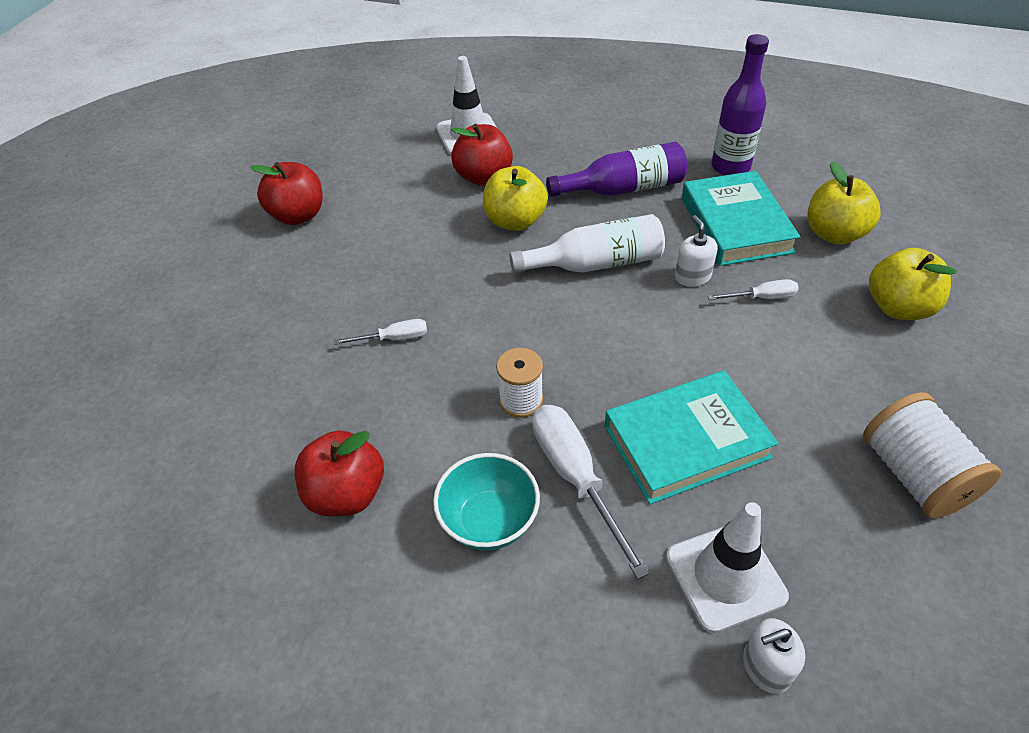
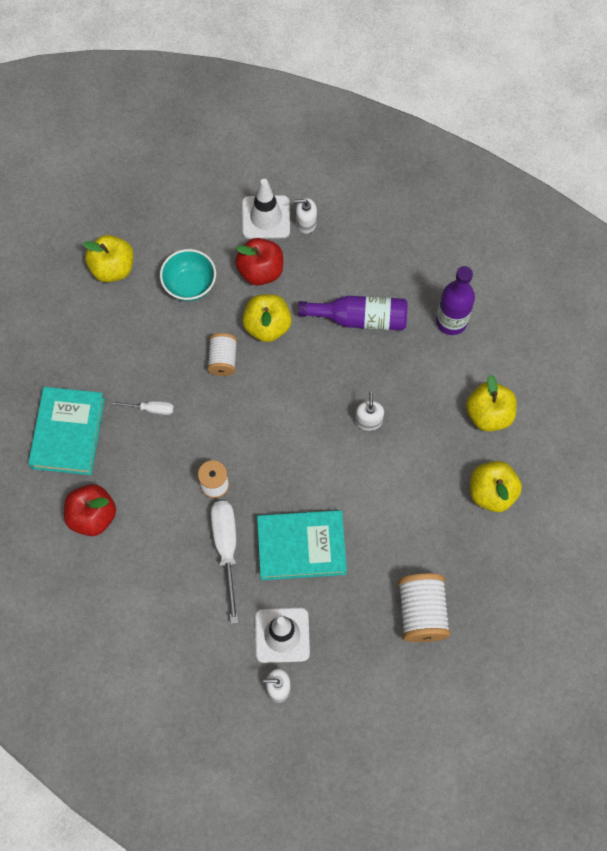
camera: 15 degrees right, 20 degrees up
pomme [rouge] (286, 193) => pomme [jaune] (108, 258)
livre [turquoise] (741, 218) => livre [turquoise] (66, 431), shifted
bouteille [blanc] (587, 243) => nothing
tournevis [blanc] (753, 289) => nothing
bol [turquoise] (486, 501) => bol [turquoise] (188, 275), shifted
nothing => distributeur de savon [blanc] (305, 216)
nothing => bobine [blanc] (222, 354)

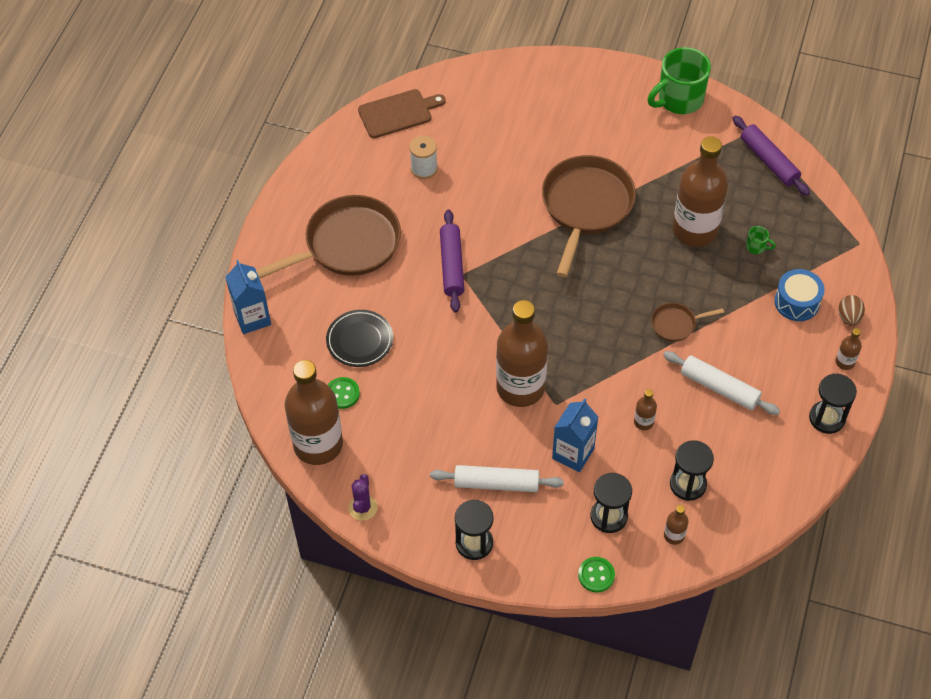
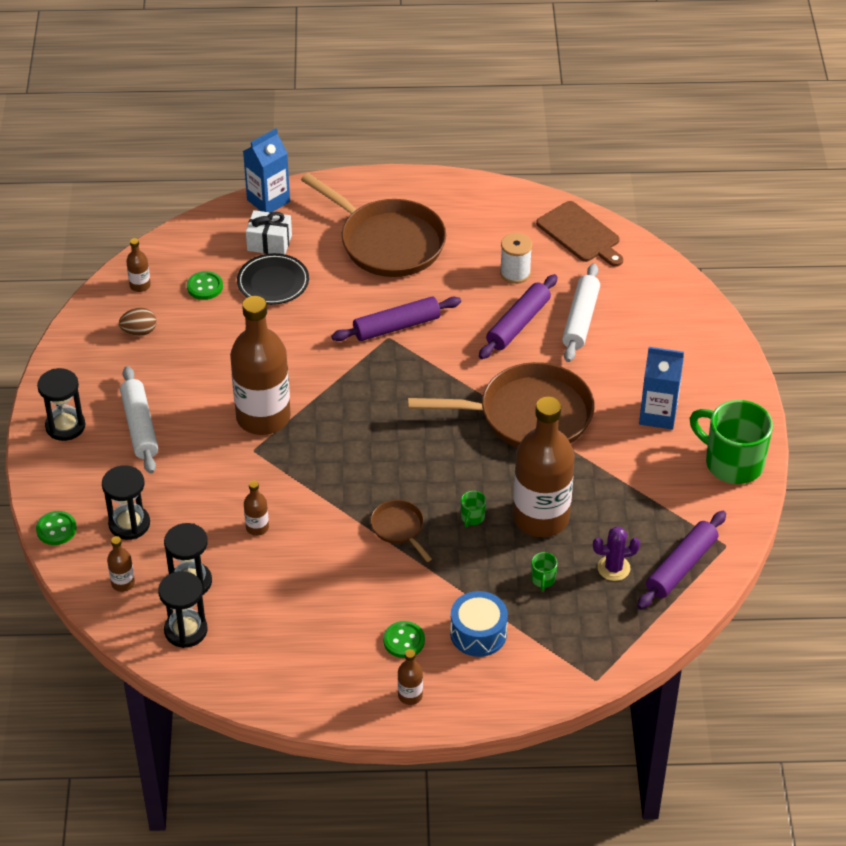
camera: 70 degrees right, 10 degrees down
œuf [marron] (852, 310) => œuf [marron] (138, 322), shifted
rouleau à pâtisserie [blanc] (721, 383) => rouleau à pâtisserie [blanc] (581, 312), shifted
bouteille [marron] (314, 412) => bouteille [marron] (138, 265), x0.40
sablier [noir] (833, 403) => sablier [noir] (182, 609), shifted
brique de lait [bleu] (575, 435) => brique de lait [bleu] (661, 388), shifted
cactus [violet] (363, 497) => cactus [violet] (616, 553), shifted
nothing => cadeau [blanc] (269, 232)
nothing => rouleau à pâtisserie [violet] (518, 316)
nothing => tasse [vert] (473, 509)
nothing => bouton [vert] (404, 639)

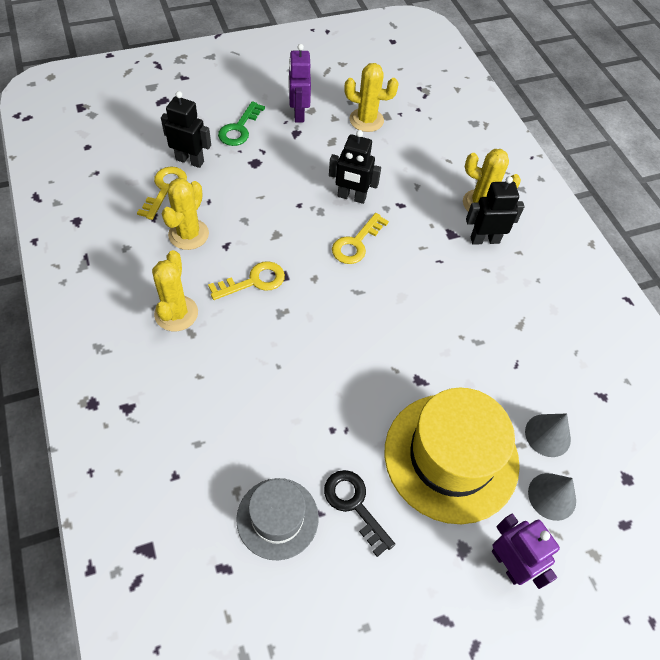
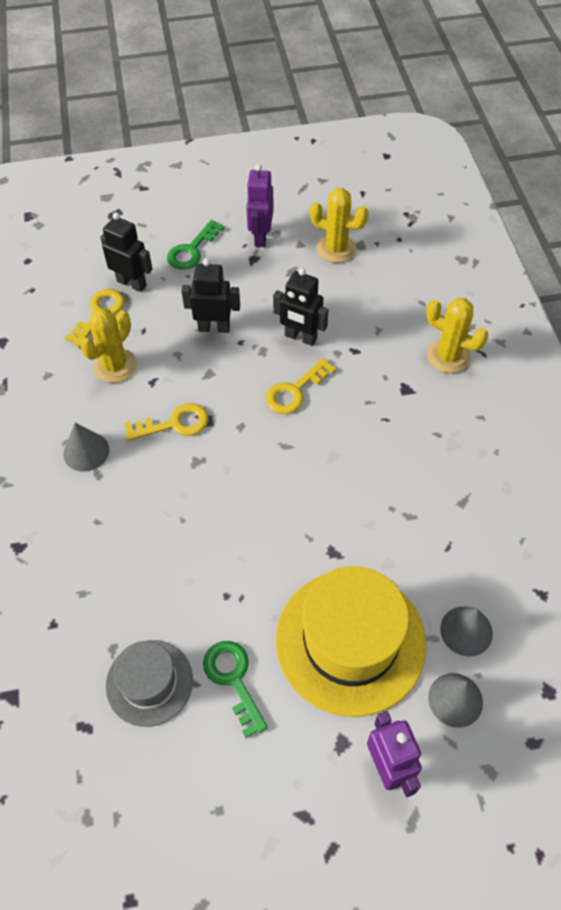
camera: 15 degrees right, 0 degrees up
robot [noir] (495, 210) => robot [noir] (210, 295), shifted
cactus [jaune] (175, 290) => cône [gris] (86, 447)
clé [noir] (359, 513) => clé [vert] (235, 689)

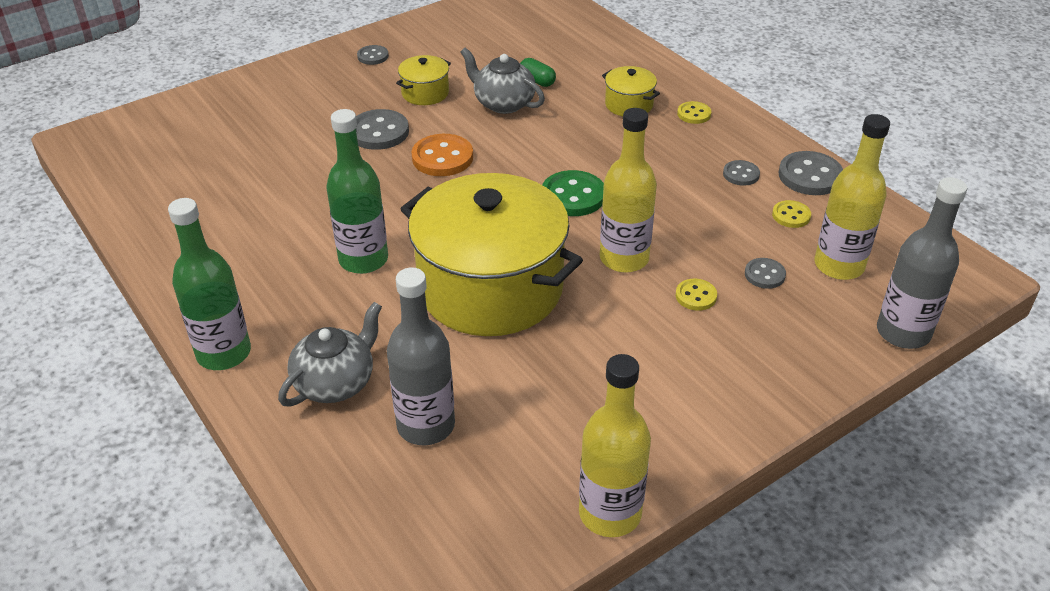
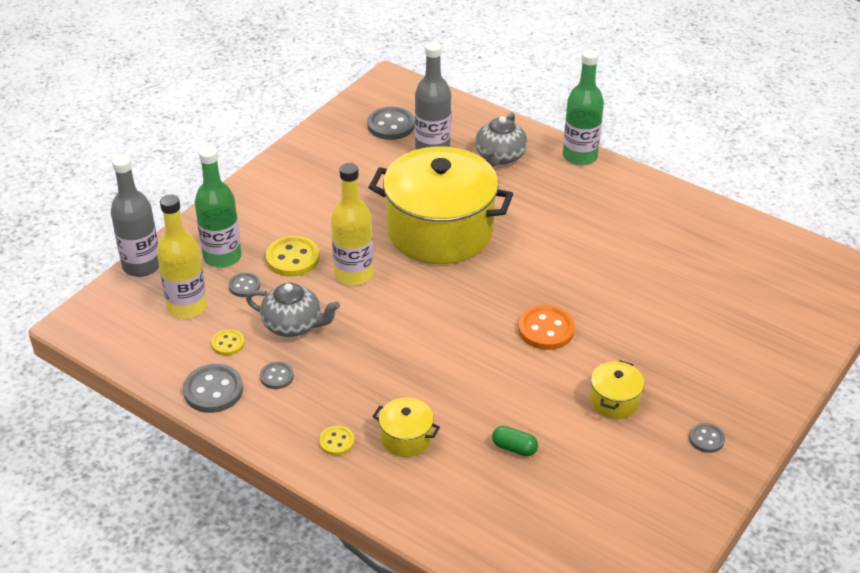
camera: 160 degrees right, 0 degrees up
théière [gris] (503, 81) => théière [gris] (293, 310), shifted
bouteille [vert] (357, 191) => bouteille [vert] (218, 207), shifted
bouton [gris] (382, 129) => bouton [gris] (391, 123), shifted
bouton [vert] (573, 193) => nothing
bouton [jaune] (696, 295) => bouton [jaune] (293, 256), x1.74
bouteille [jaune] (615, 445) => nothing

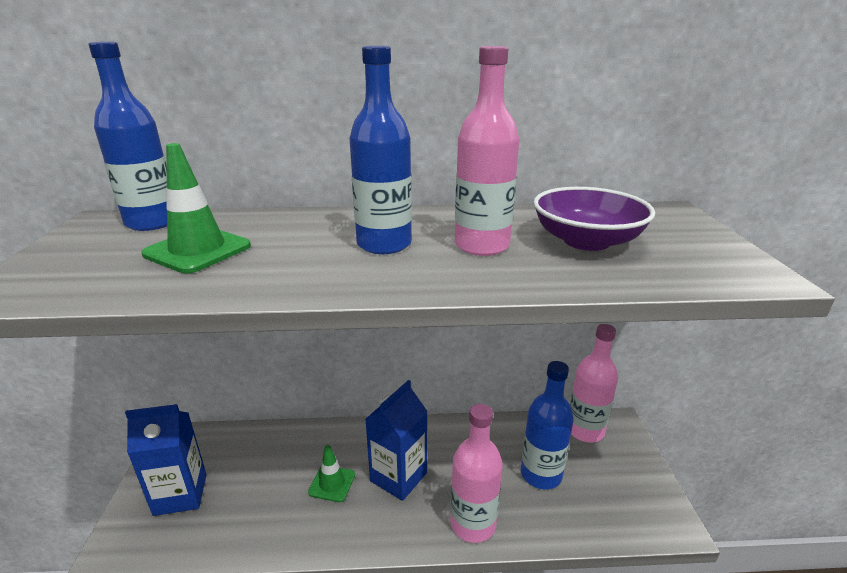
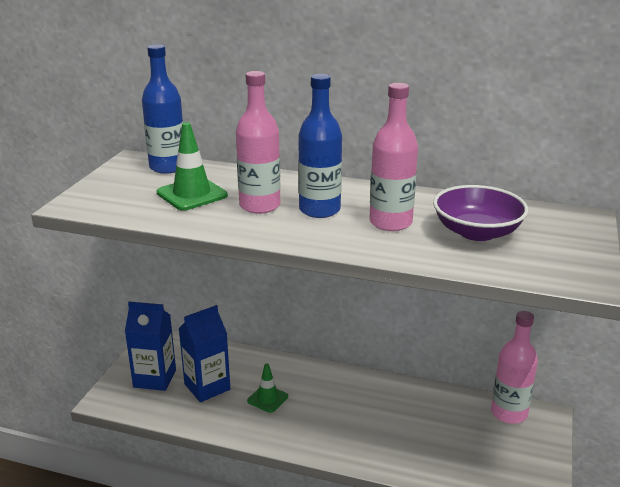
camera: 20 degrees right, 0 degrees up
bouteille [bleu] (547, 425) => nothing
brique de lait [bleu] (396, 440) => brique de lait [bleu] (204, 353), shifted
bouteille [rose] (477, 473) => bouteille [rose] (258, 142), shifted

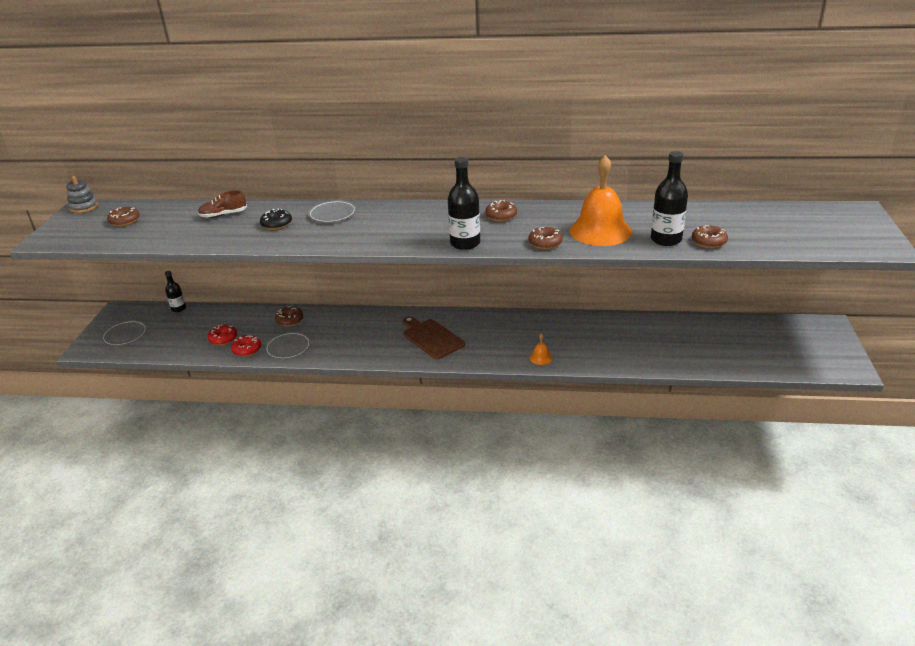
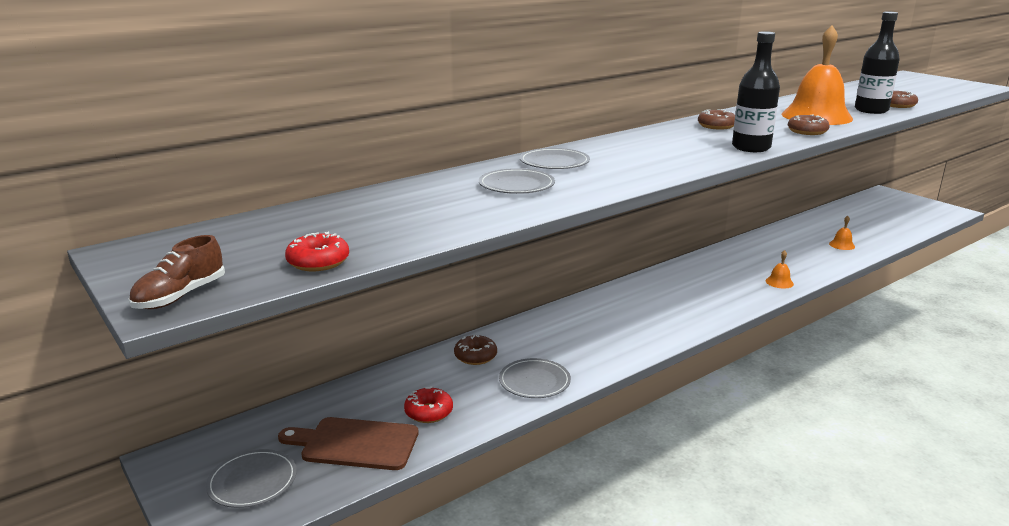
camera: 45 degrees left, 10 degrees down
jouet à empiler [gris] (82, 194) => nothing
chaussure [marron] (222, 204) => chaussure [marron] (177, 272), shifted
beignet [marron] (123, 217) => nothing
beignet [noir] (276, 219) => assiette [gris] (517, 181)
bouteille [noir] (175, 291) => nothing
planche à découper [marron] (434, 337) => planche à découper [marron] (348, 443), shifted
beignet [rouge] (246, 346) => beignet [rouge] (317, 251), shifted
nothing => cloche [orange] (842, 233)

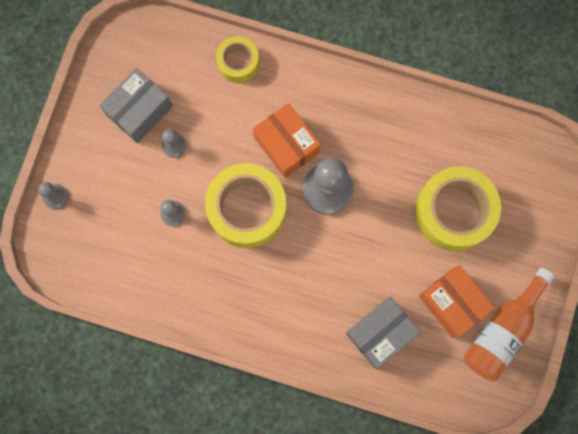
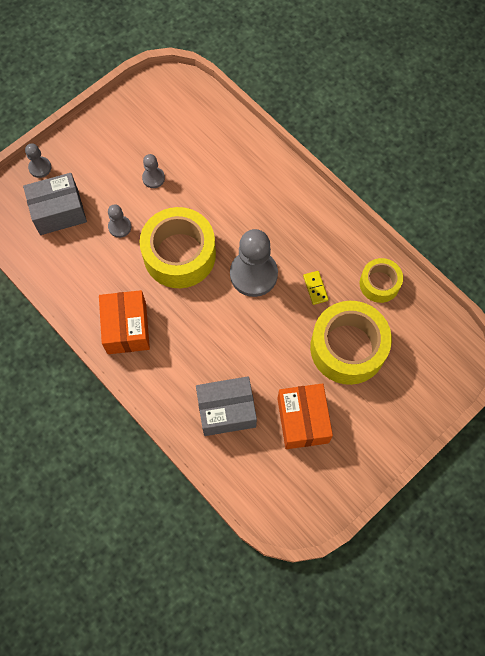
camera: 30 degrees right, 10 degrees down
ruban adhésif [jaune] (237, 59) => ruban adhésif [jaune] (381, 280), shifted
boîte [gris] (136, 105) => boîte [gris] (55, 204), shifted
boîte [orange] (287, 140) => boîte [orange] (124, 322), shifted
bouteille [orange] (509, 325) => nothing
nothing => domino [jaune] (315, 288)

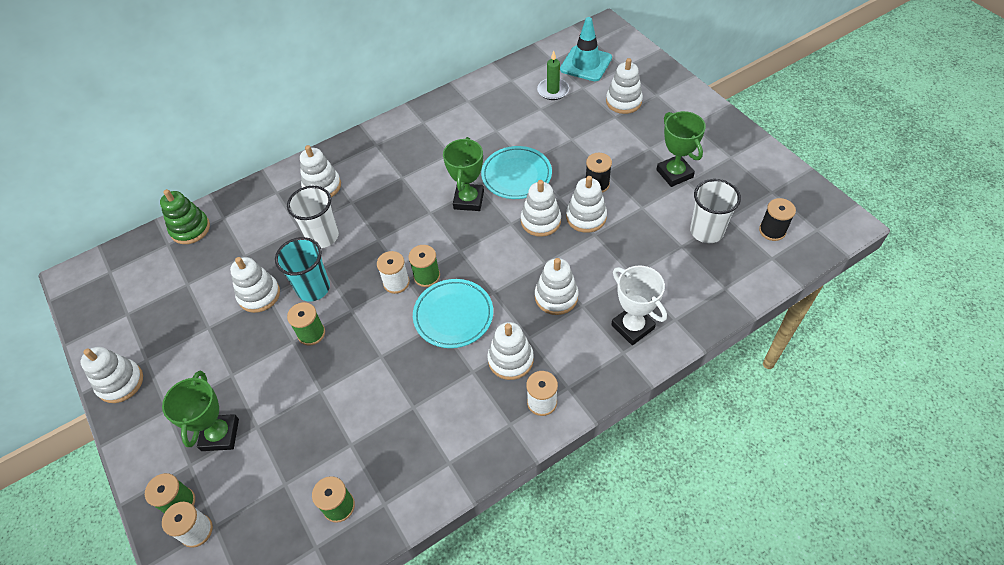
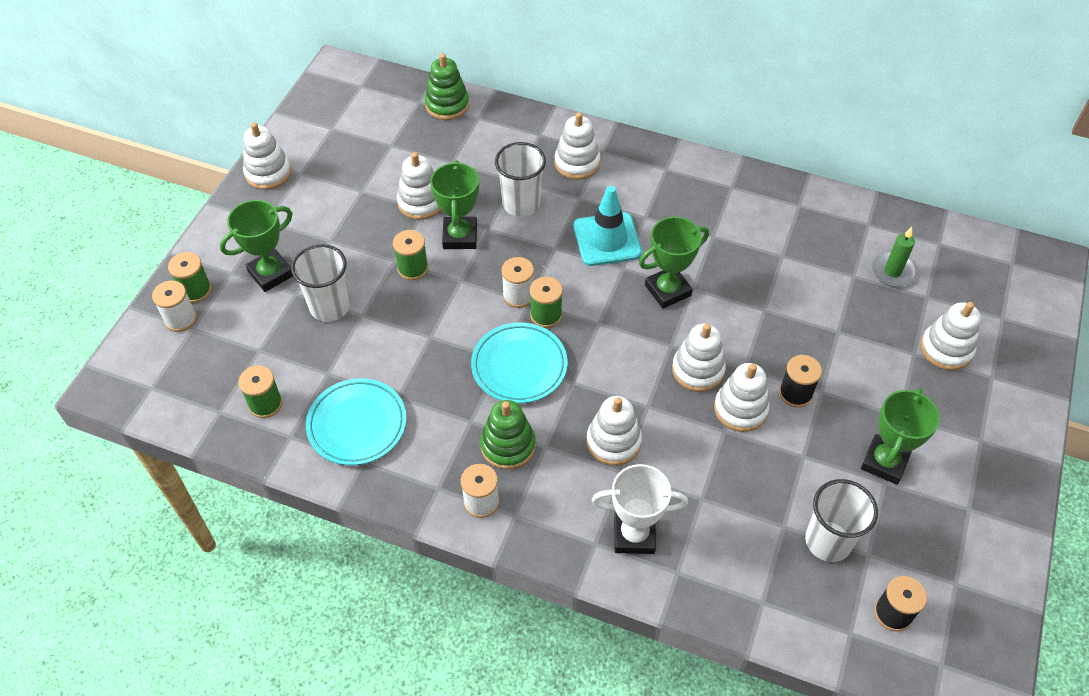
camera: 50 degrees right, 0 degrees up
cône de chantier [turquoise] (586, 49) => cône de chantier [turquoise] (608, 226), shifted
assiette [turquoise] (516, 172) => assiette [turquoise] (356, 421), shifted
gobelet [turquoise] (302, 269) => trophée [vert] (454, 204)
trophée [blanc] (639, 305) => trophée [blanc] (640, 509), 75 degrees clockwise
jouet à empiler [blanc] (510, 351) => jouet à empiler [vert] (508, 435)
nothing => gobelet [blanc] (320, 283)

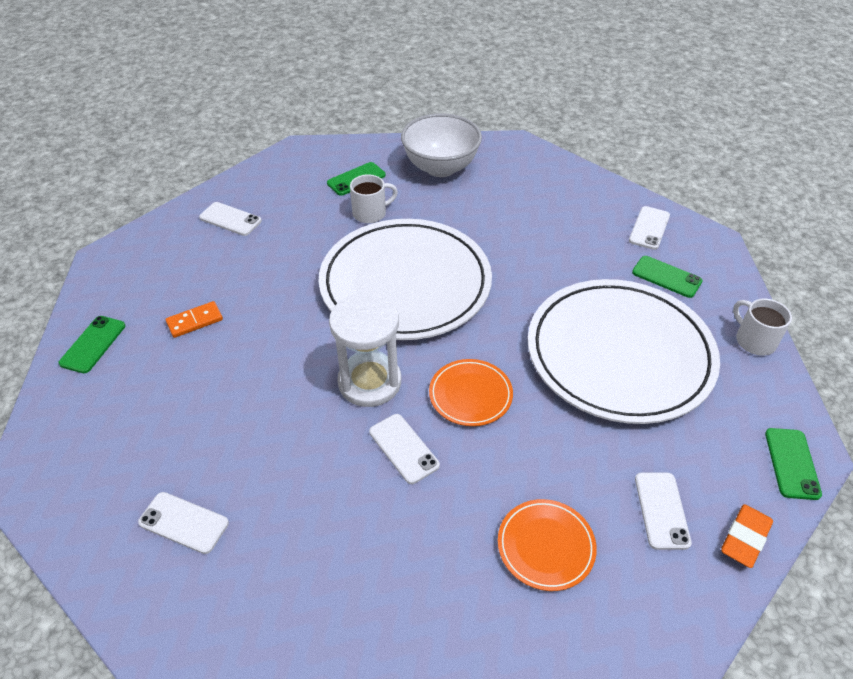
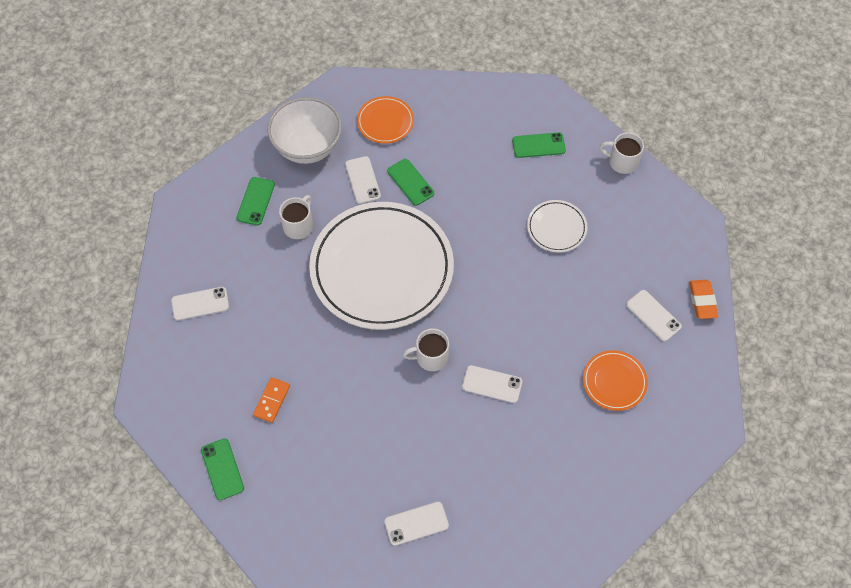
camera: 40 degrees left, 15 degrees up
téléphone [blanc] (649, 228) => téléphone [blanc] (363, 180), shifted
assiette [blanc] (624, 351) => assiette [blanc] (557, 226), x0.43
sablier [blanc] (365, 350) => tasse [blanc] (426, 349)
assiette [orange] (471, 392) => assiette [orange] (385, 120), shifted
téléphone [vert] (793, 464) => téléphone [vert] (410, 182), shifted

